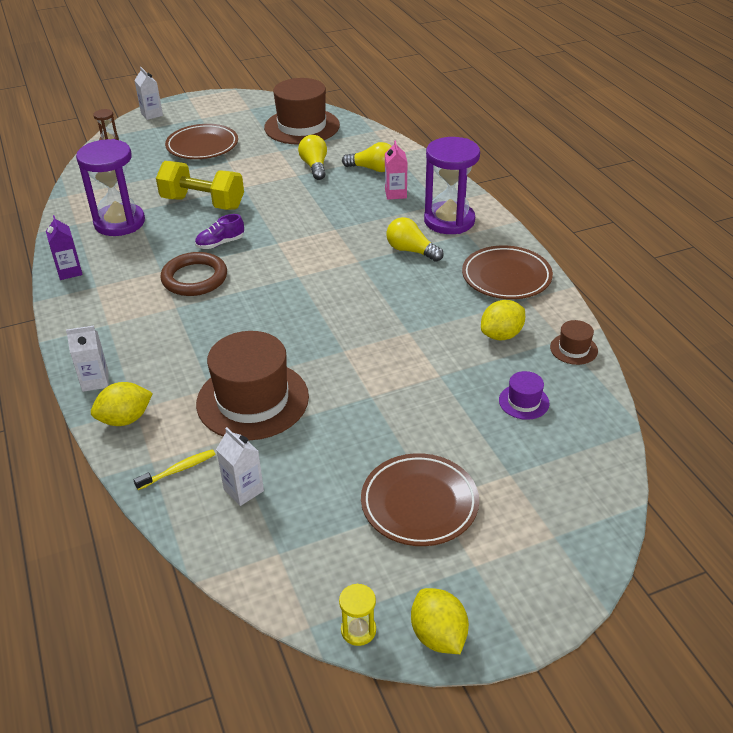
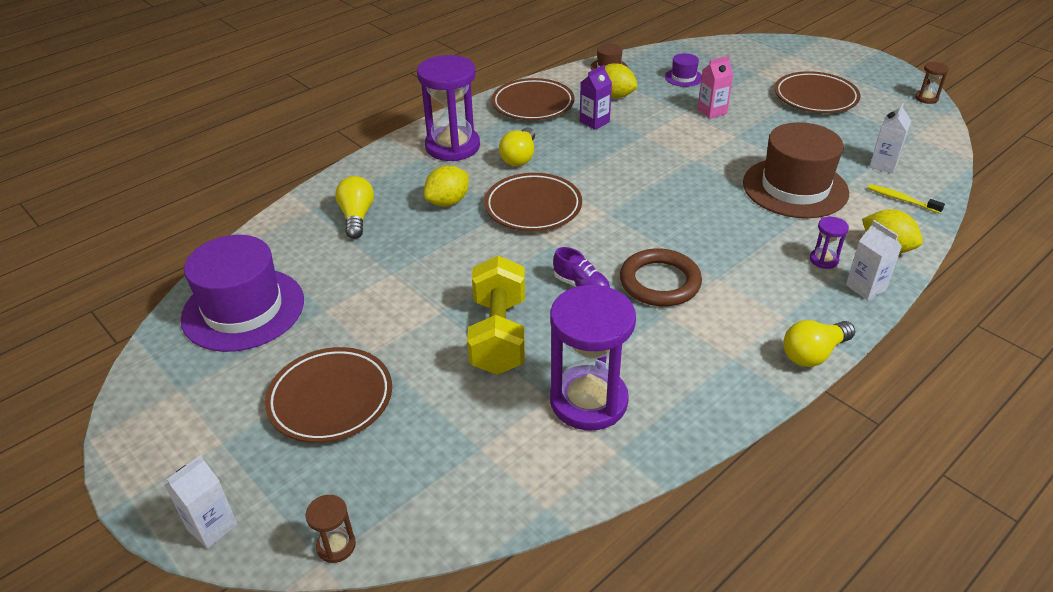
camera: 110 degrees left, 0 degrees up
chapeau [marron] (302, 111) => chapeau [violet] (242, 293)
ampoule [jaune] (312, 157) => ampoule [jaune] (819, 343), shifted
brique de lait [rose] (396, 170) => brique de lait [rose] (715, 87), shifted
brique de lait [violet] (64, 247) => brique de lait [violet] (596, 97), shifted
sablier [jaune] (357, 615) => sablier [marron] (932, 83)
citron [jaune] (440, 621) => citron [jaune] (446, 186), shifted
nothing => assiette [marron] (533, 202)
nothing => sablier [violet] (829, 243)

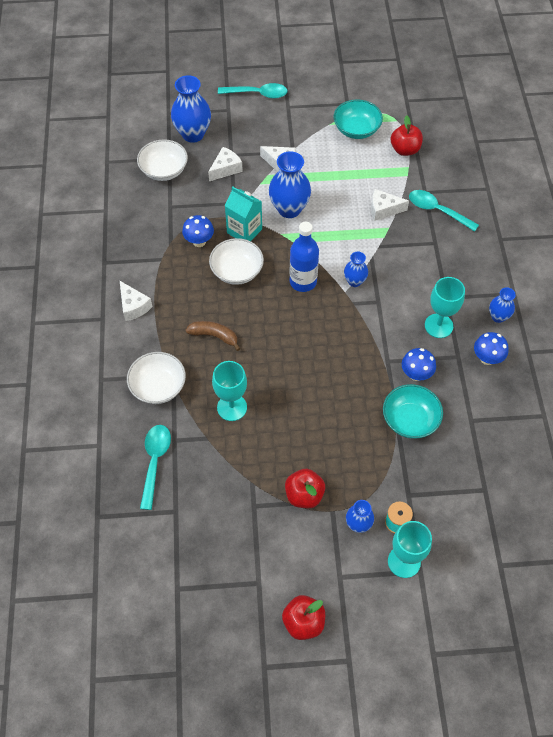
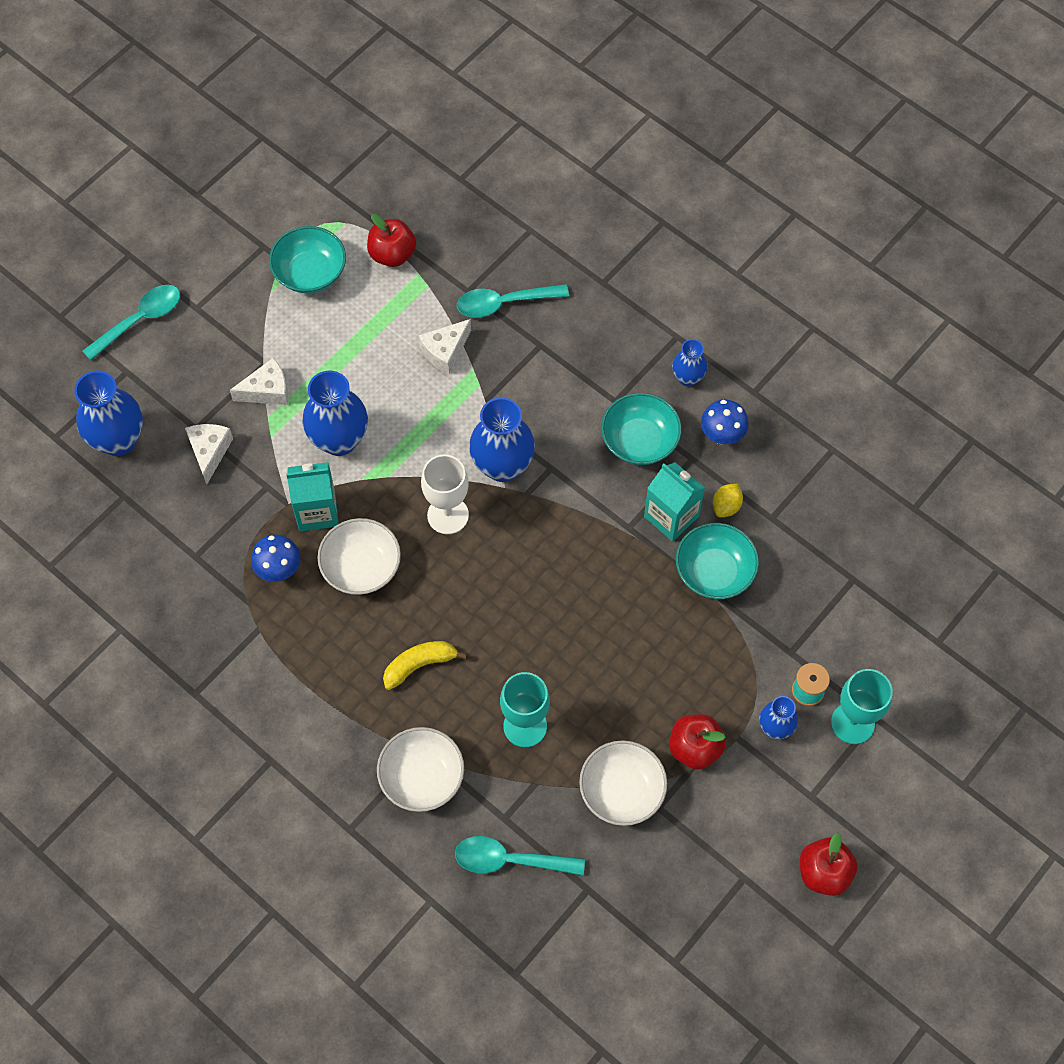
camera: 45 degrees left, 5 degrees up
bol [blanc] (162, 160) => bol [blanc] (623, 783), shifted
bouteille [bleu] (304, 257) => verre à pied [blanc] (445, 494)
vase [bleu] (356, 269) => vase [bleu] (502, 439), x1.81
verre à pied [turquoise] (445, 307) => bol [turquoise] (641, 429)
fromage [blanc] (136, 301) => nothing
banane [marron] (213, 336) => banane [jaune] (425, 665)
champignon [bleu] (419, 364) => brique de lait [turquoise] (674, 502)
cuillère [turquoise] (155, 467) => cuillère [turquoise] (520, 856), 45 degrees counterclockwise
nothing => citron [jaune] (727, 500)

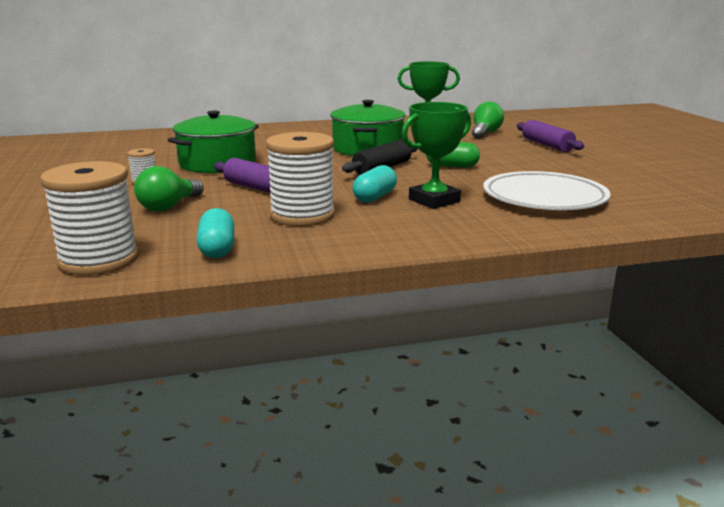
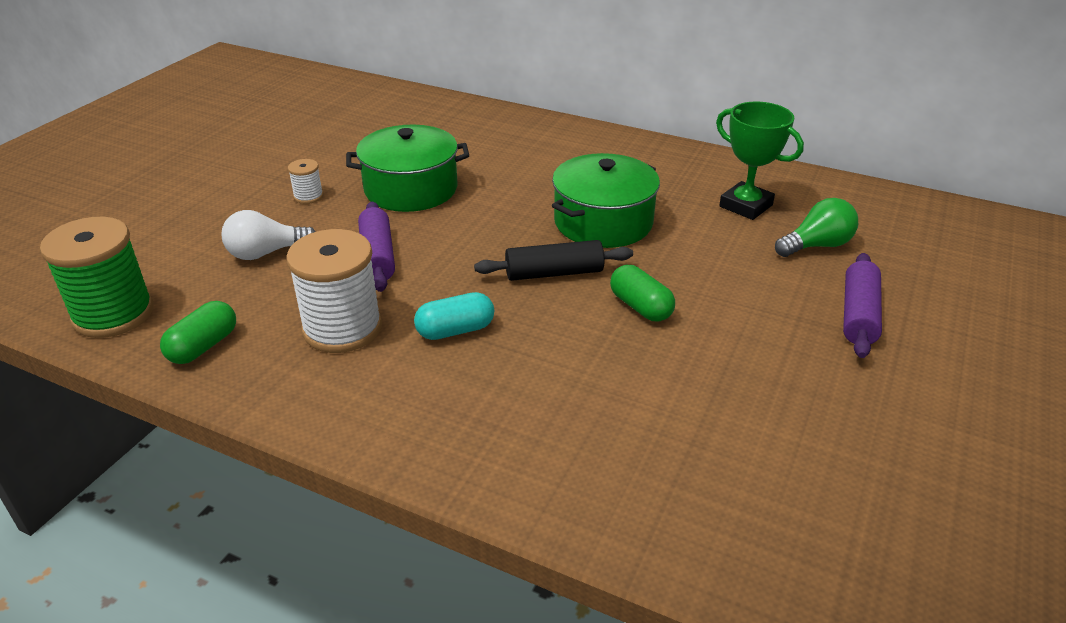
camera: 40 degrees right, 15 degrees up
trophée [vert] (436, 155) => nothing
bobine [blanc] (89, 218) => bobine [vert] (97, 277)
ampoule [vert] (169, 188) => ampoule [blanc] (268, 235)
assiette [blanc] (547, 190) => nothing
gélule [turquoise] (215, 233) => gélule [vert] (198, 332)

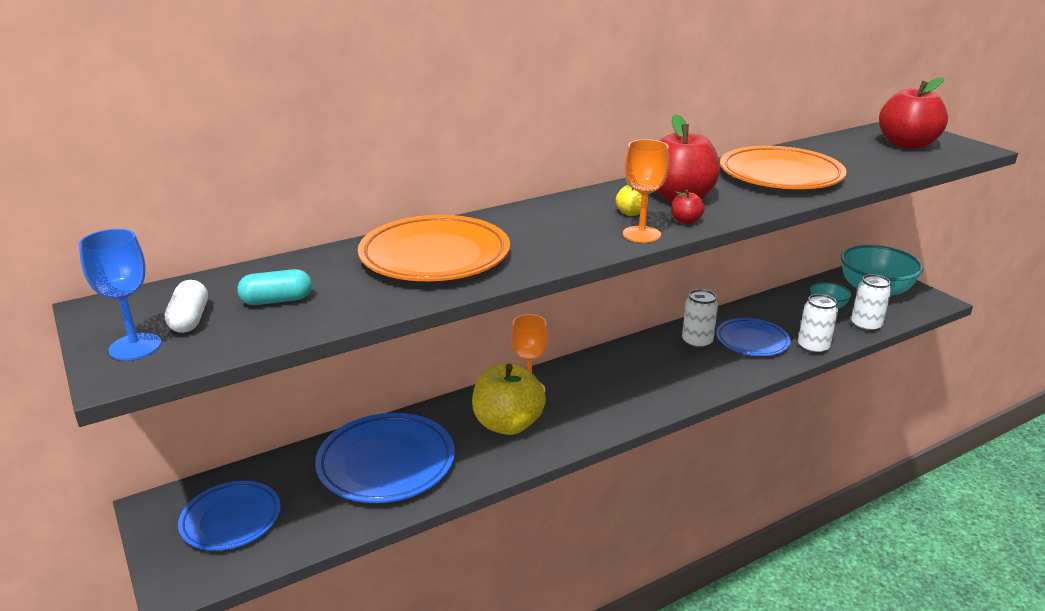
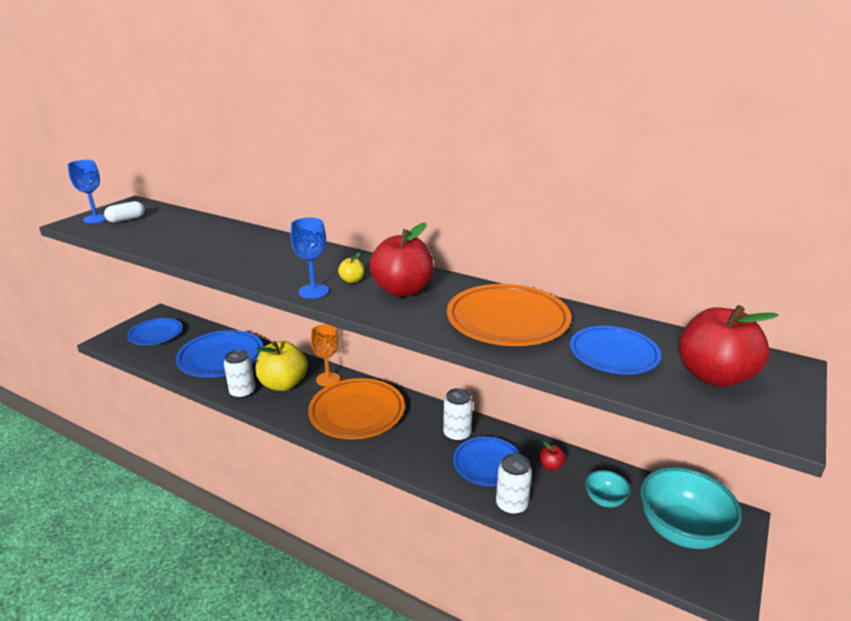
camera: 60 degrees right, 0 degrees up
verre à pied [orange] (646, 191) => verre à pied [bleu] (310, 258)
pomme [rouge] (688, 207) => pomme [rouge] (553, 456), shifted
assiette [orange] (434, 248) => assiette [orange] (356, 408), shifted
gélule [turquoise] (274, 287) => nothing
canette [blanc] (871, 303) => canette [blanc] (239, 374), shifted
nothing => assiette [bleu] (615, 350)

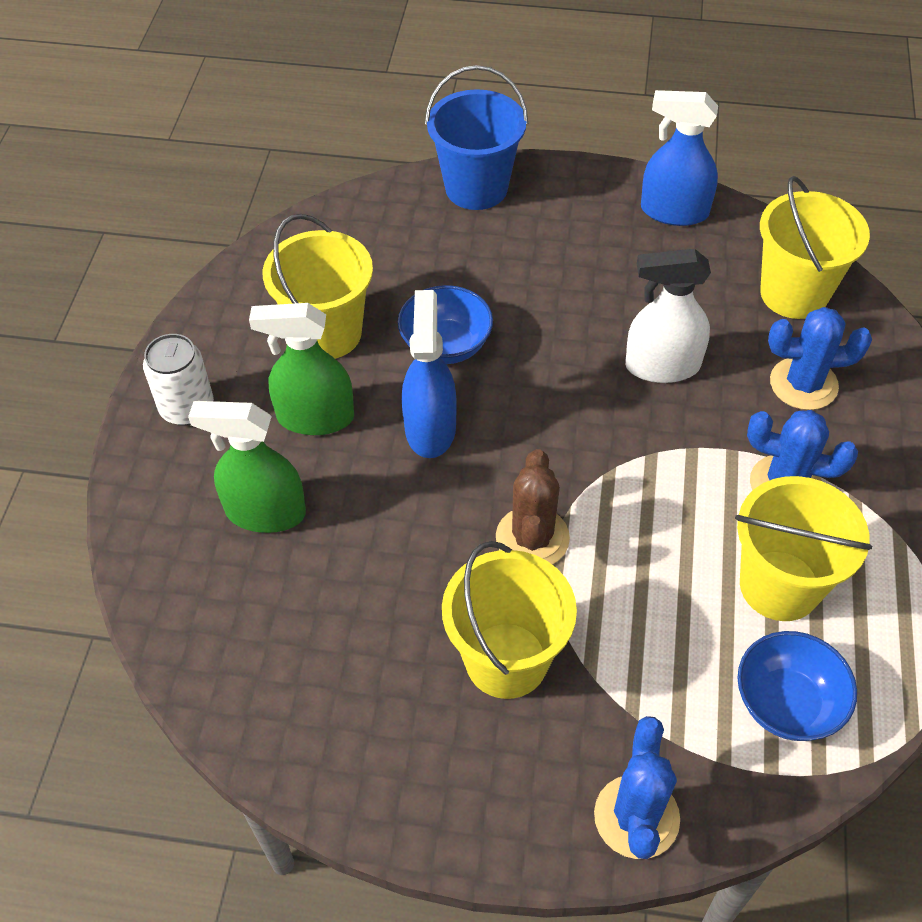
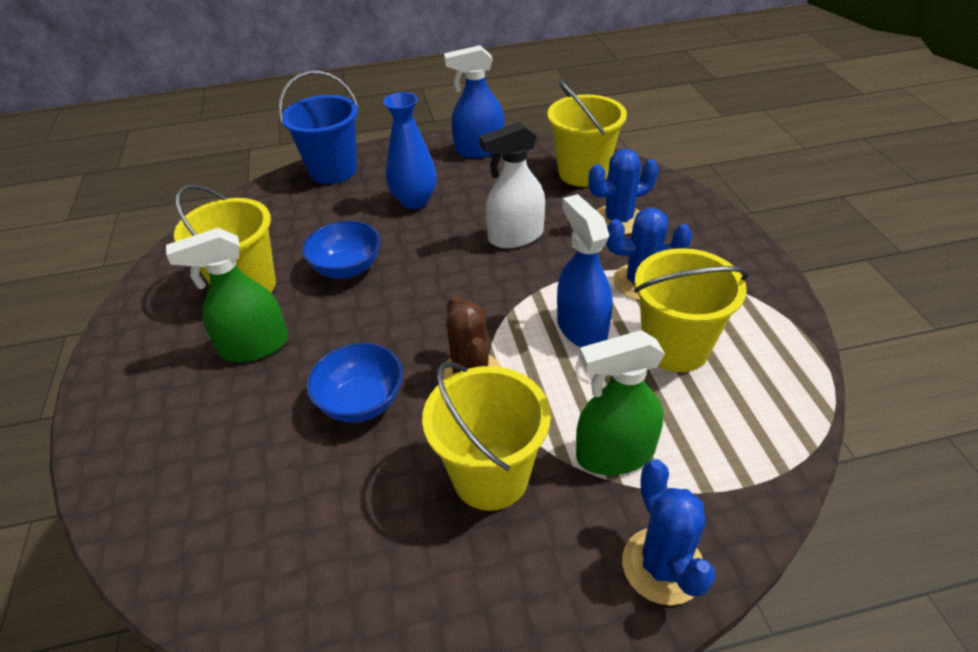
camera: 20 degrees left, 10 degrees down
vaporisateur [bleu] (429, 374) => vaporisateur [bleu] (584, 270), shifted
canette [blanc] (178, 380) => nothing
vaporisateur [vert] (247, 467) => vaporisateur [vert] (620, 402), shifted
bol [bleu] (797, 686) => bol [bleu] (355, 382), shifted
nothing => vase [bleu] (410, 150)

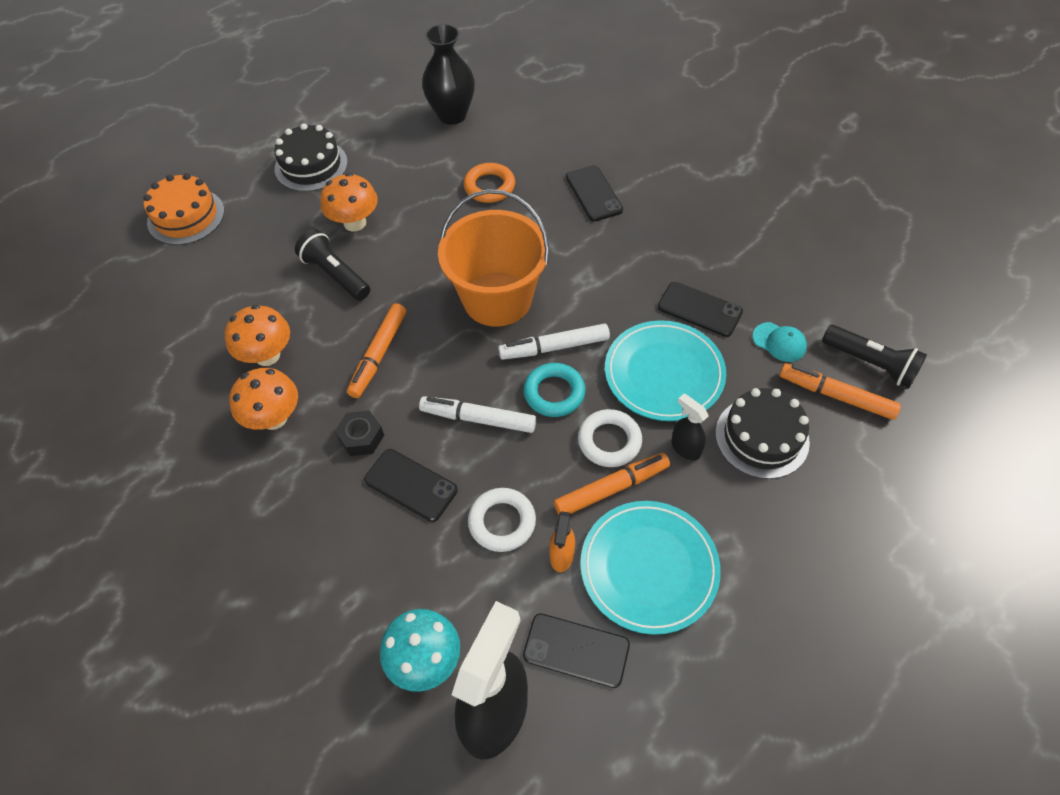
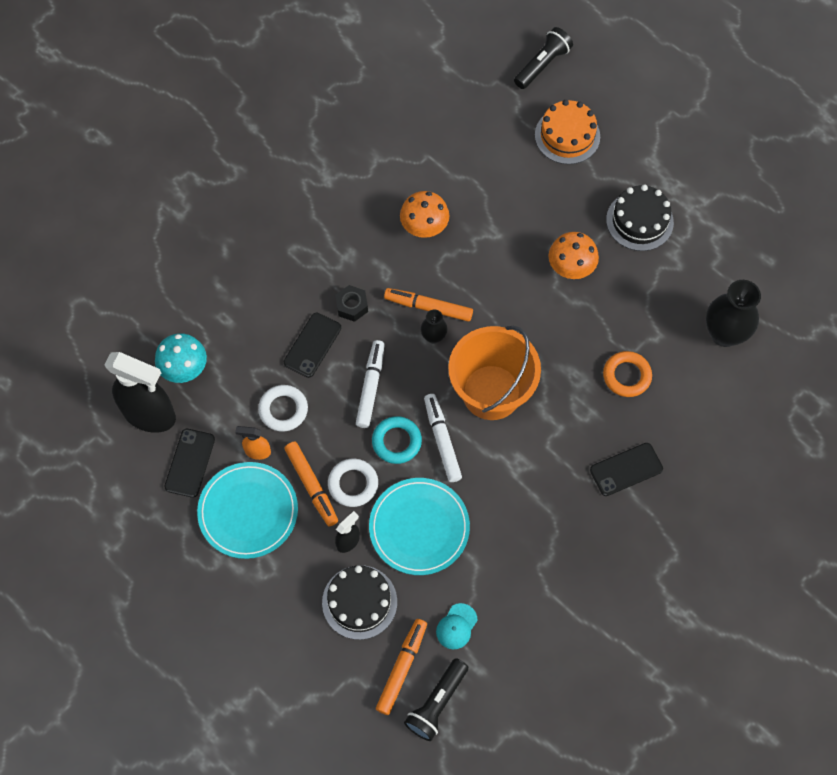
camera: 85 degrees right, 10 degrees up
lampe de poche [noir] (332, 265) => lampe de poche [noir] (543, 58), shifted
téléphone [noir] (700, 309) => nothing
champignon [orange] (263, 399) => nothing
nothing => vase [noir] (434, 326)

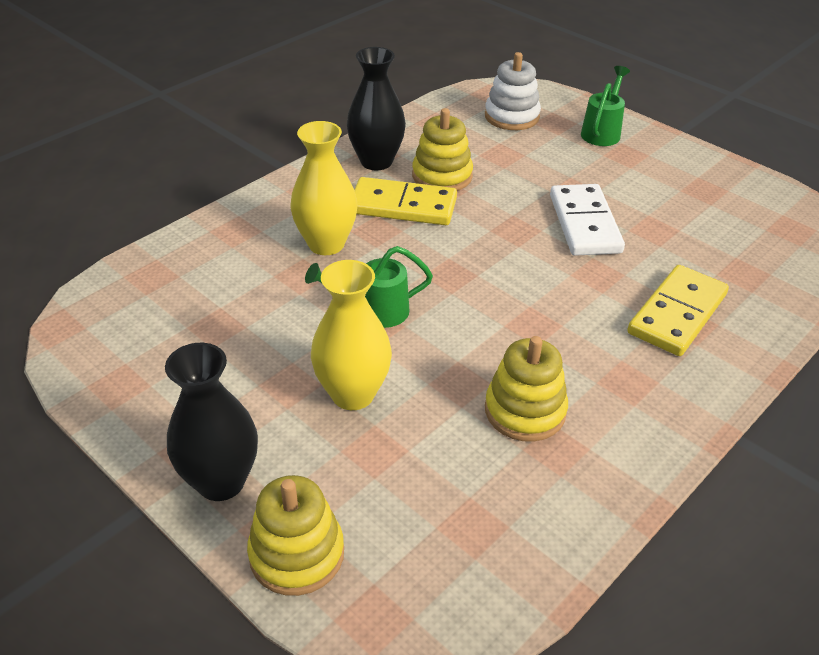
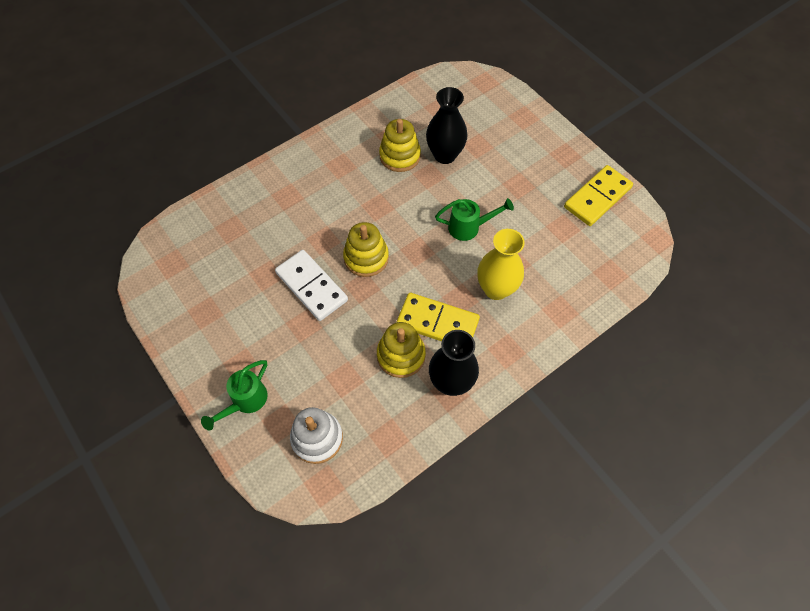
camera: 170 degrees left, 20 degrees up
domino [blanc] (587, 220) => domino [blanc] (311, 285), 45 degrees counterclockwise
vase [jaune] (351, 335) => nothing
domino [jaune] (678, 310) => domino [jaune] (598, 195), shifted
vase [noir] (211, 422) => vase [noir] (447, 125), shifted
jouet à empiler [jaune] (295, 535) => jouet à empiler [jaune] (366, 249), shifted

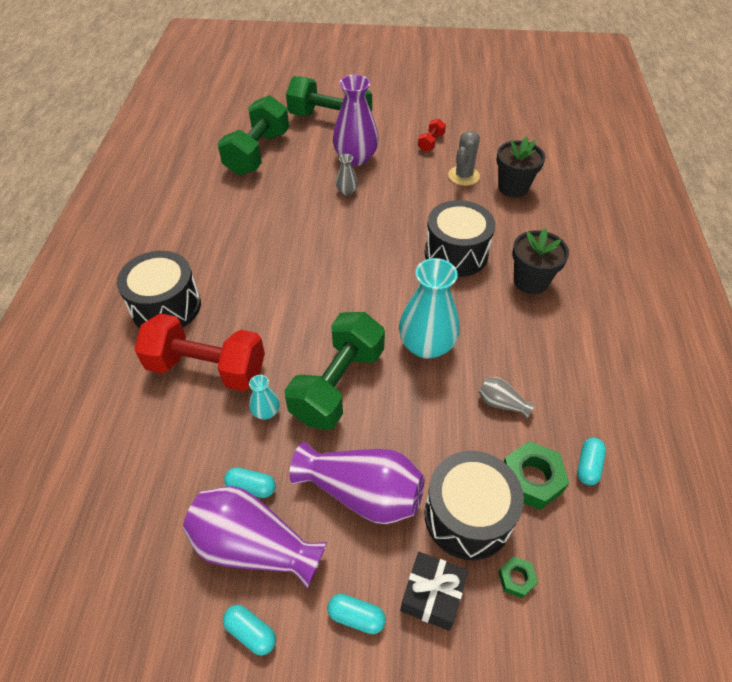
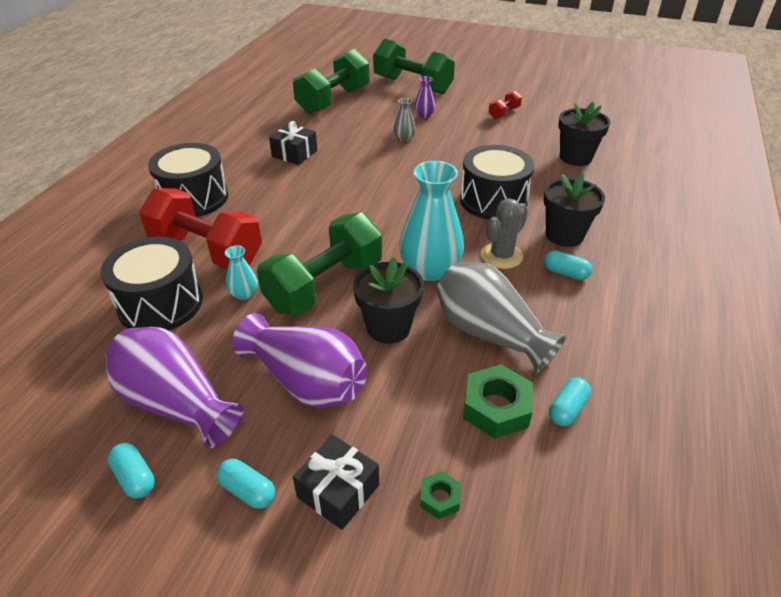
camera: 15 degrees right, 10 degrees down
vase [violet] (356, 120) => vase [violet] (424, 97), x0.47
cactus [gris] (464, 158) => cactus [gris] (504, 234), shifted
vase [gris] (507, 398) => vase [gris] (501, 317), x2.14
tambour [noir] (474, 505) => tambour [noir] (151, 283), shifted
gélule [turquoise] (250, 482) => gélule [turquoise] (568, 265), shifted
nothing => cadeau [noir] (293, 143)
nothing => pot de fleurs [noir] (388, 300)

